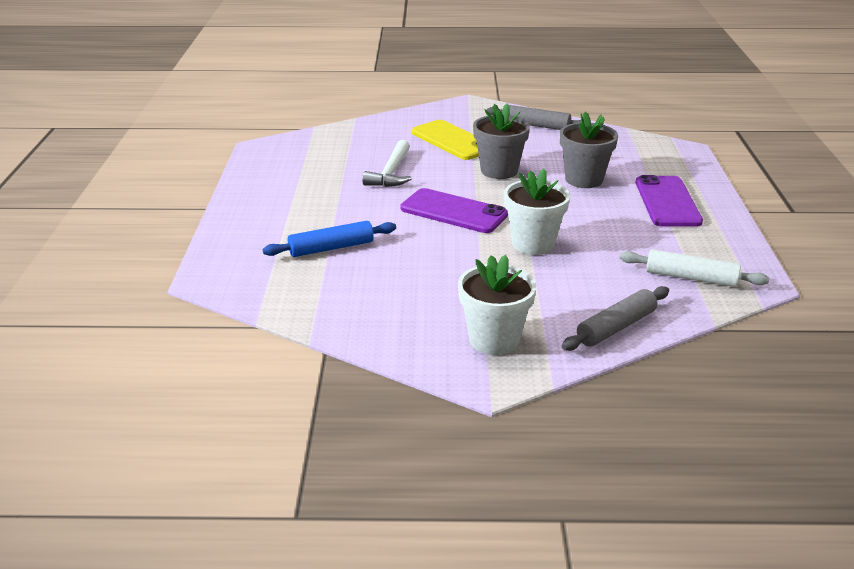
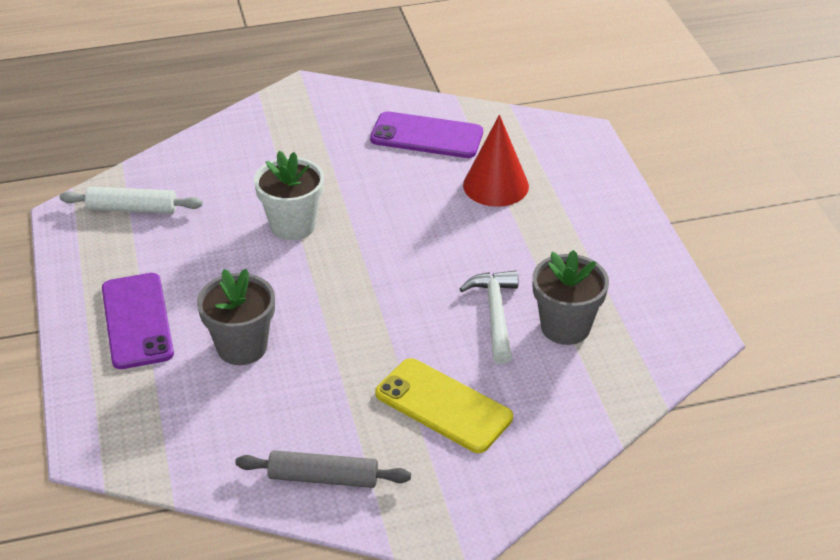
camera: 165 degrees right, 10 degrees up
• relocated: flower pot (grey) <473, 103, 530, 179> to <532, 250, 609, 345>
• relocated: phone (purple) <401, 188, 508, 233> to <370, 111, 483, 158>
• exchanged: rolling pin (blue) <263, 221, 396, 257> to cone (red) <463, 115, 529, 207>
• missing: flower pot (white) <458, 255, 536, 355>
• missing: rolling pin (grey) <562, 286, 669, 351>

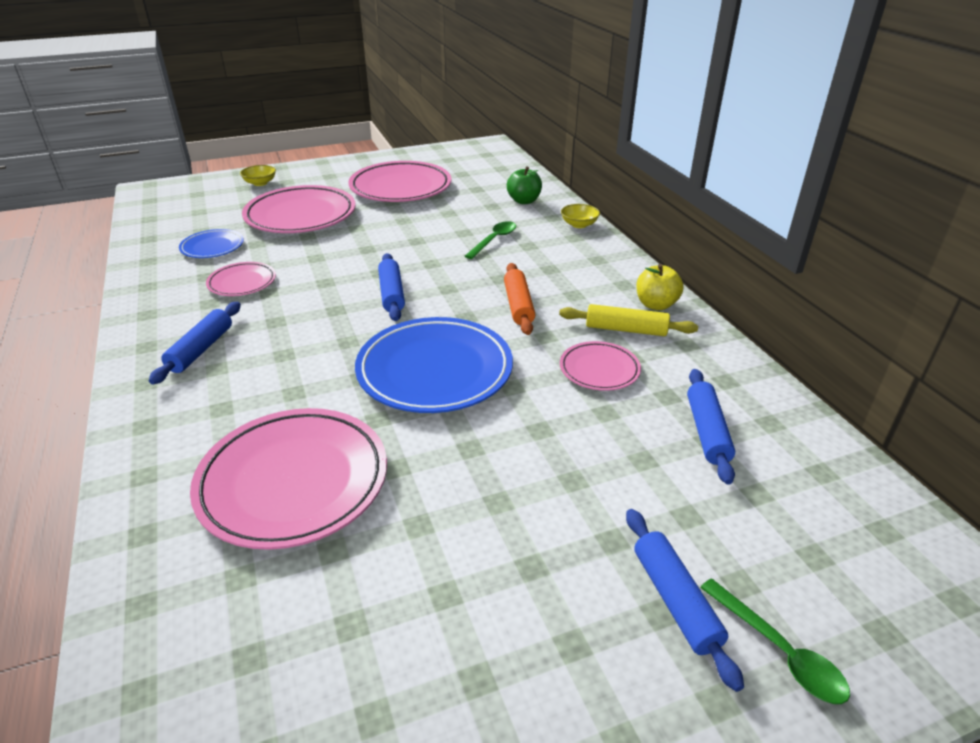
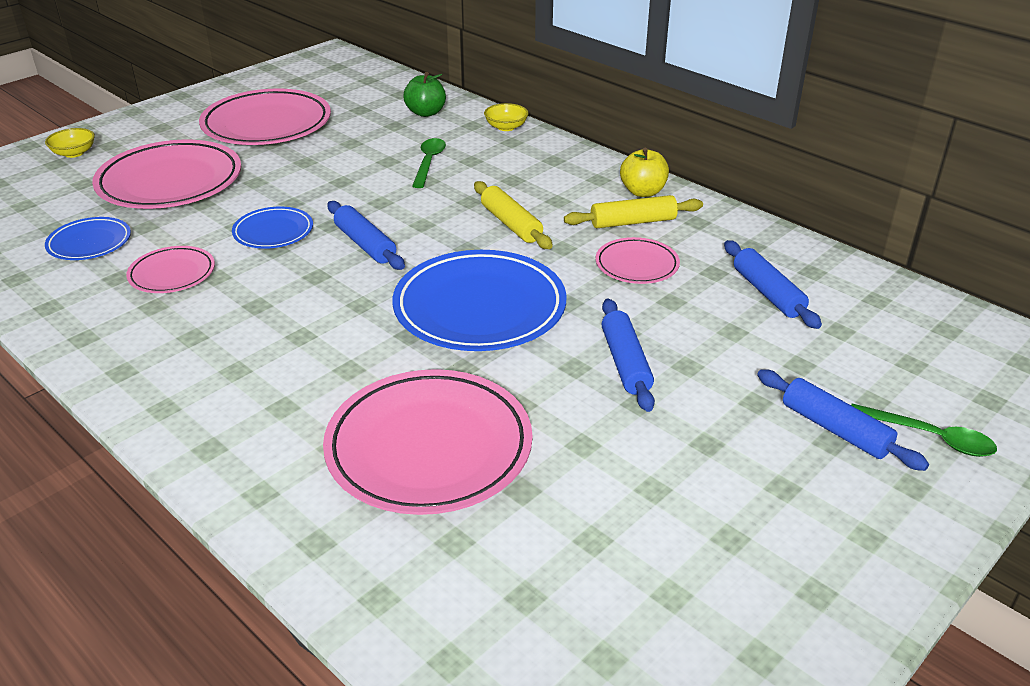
camera: 25 degrees left, 0 degrees up
• colour: rolling pin (orange) <504, 263, 535, 335> to rolling pin (yellow) <474, 181, 553, 249>
• relocated: rolling pin (blue) <149, 302, 241, 385> to <602, 299, 655, 412>
• appeared: plate (blue) <232, 207, 313, 249>

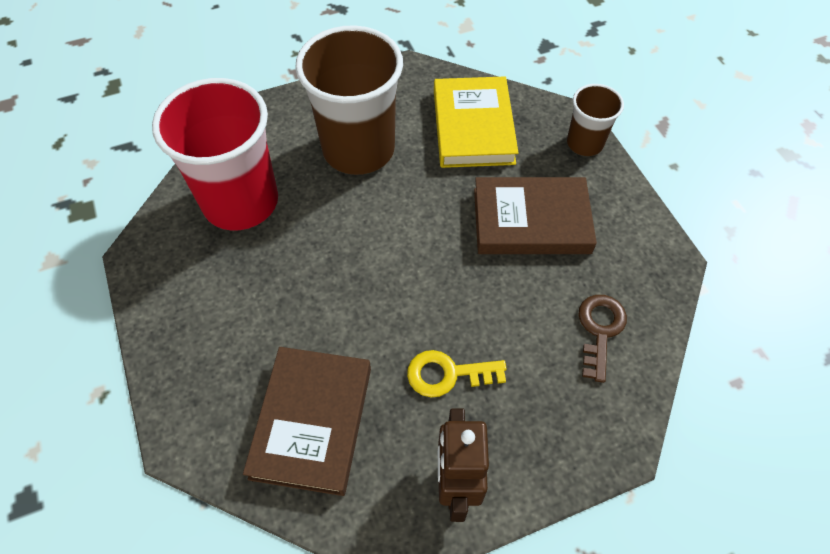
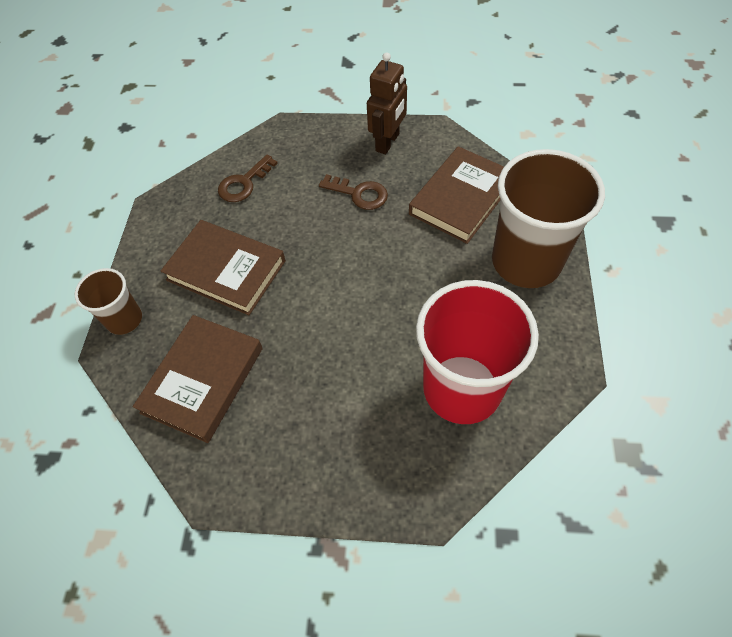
camera: 150 degrees left, 0 degrees up
• relocated: cup (brown) <295, 25, 403, 175> to <492, 149, 605, 288>
• colour: book (yellow) <434, 76, 519, 168> to book (brown) <133, 315, 263, 443>
• colour: key (yellow) <407, 350, 507, 397> to key (brown) <319, 174, 388, 210>

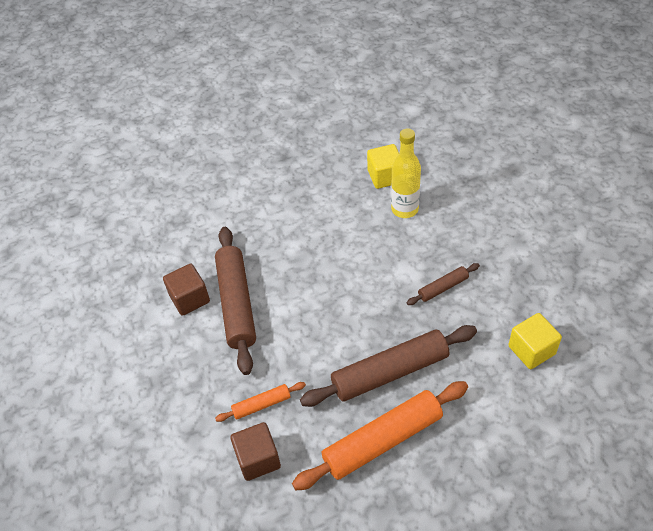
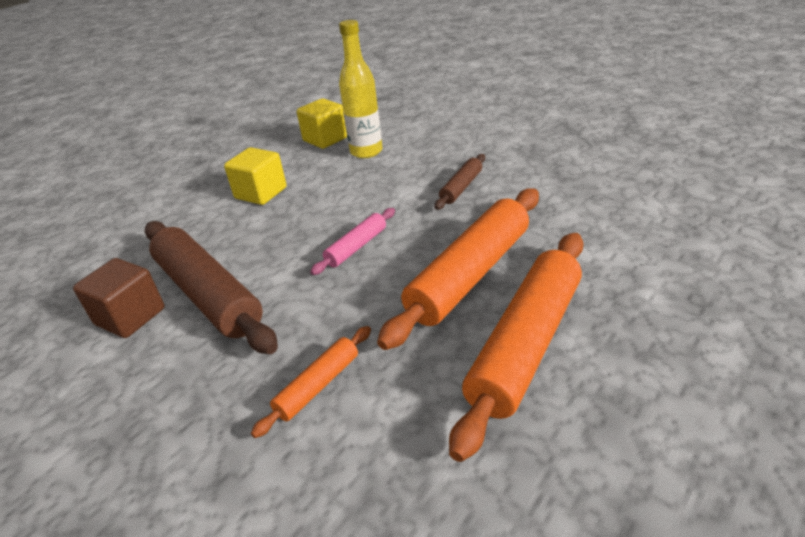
camera: 30 degrees left, 15 degrees down
• relocated: cube (yellow) <508, 313, 562, 369> to <224, 147, 287, 205>
• colour: rolling pin (brown) <300, 325, 477, 407> to rolling pin (orange) <377, 188, 539, 350>
• missing: cube (brown) <230, 422, 281, 481>
• appeared: rolling pin (pink) <310, 208, 395, 275>

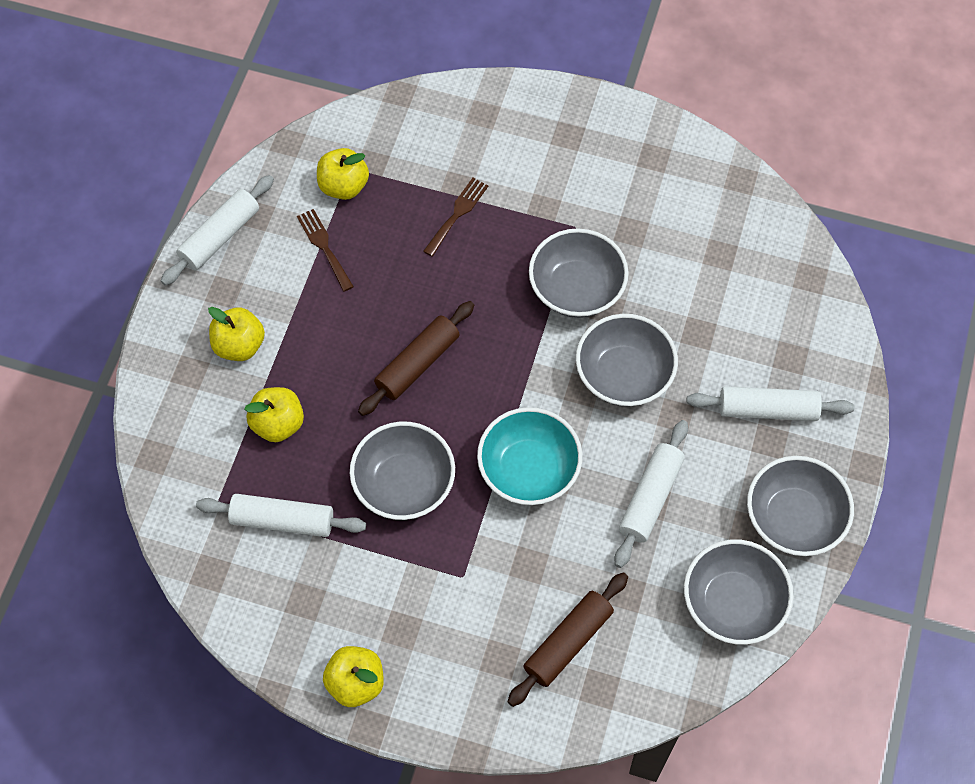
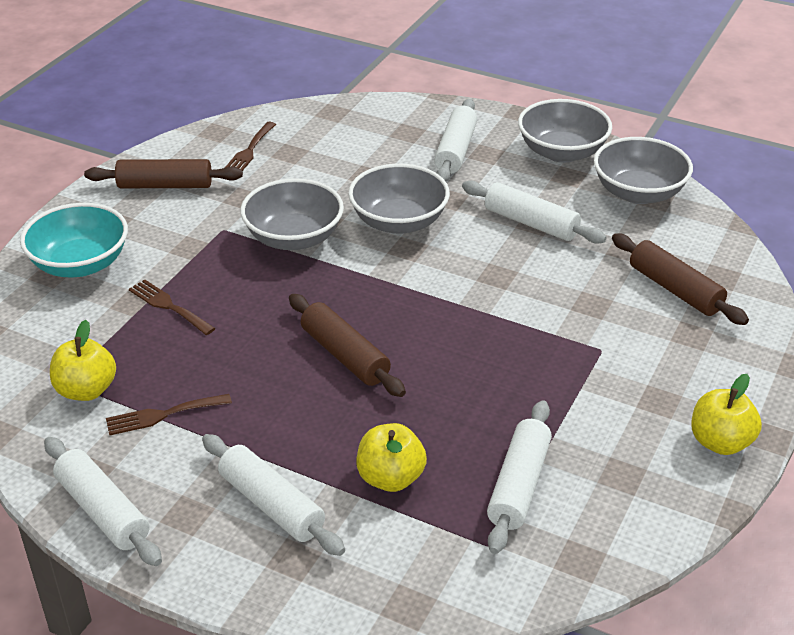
camera: 80 degrees left, 25 degrees down
• exchanged: apple (yellow) <208, 307, 265, 361> to rolling pin (white) <202, 434, 345, 556>
• relocated: bowl (turquoise) <477, 407, 583, 505> to <20, 203, 128, 277>
• missing: bowl (grey) <350, 421, 455, 520>
• appeared: fork (brown) <225, 122, 276, 171>
• appeared: rolling pin (brown) <84, 159, 243, 188>

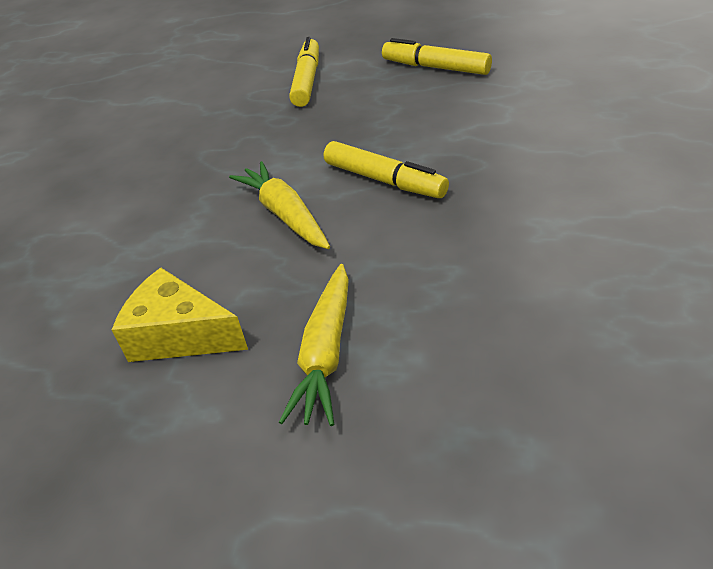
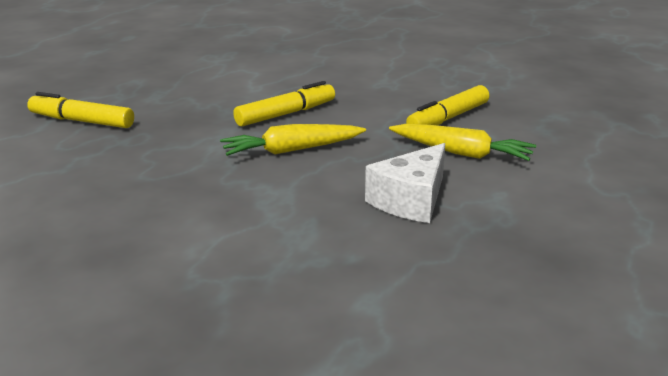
camera: 80 degrees left, 15 degrees down
• relocated: marker (yellow) <382, 38, 492, 75> to <406, 85, 489, 125>
• colour: cheese (yellow) <112, 268, 248, 362> to cheese (white) <365, 143, 445, 223>

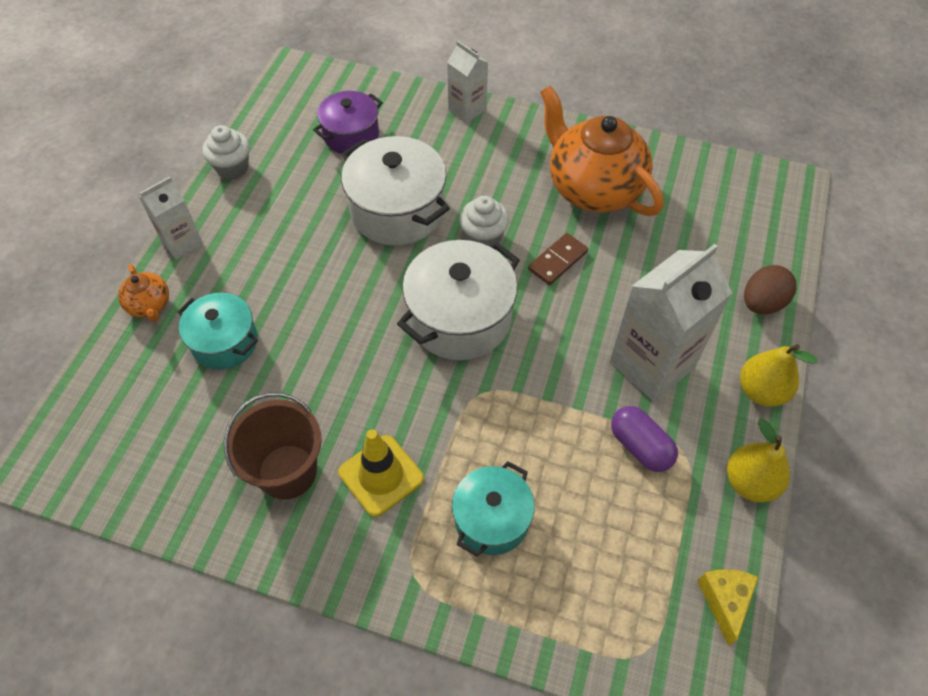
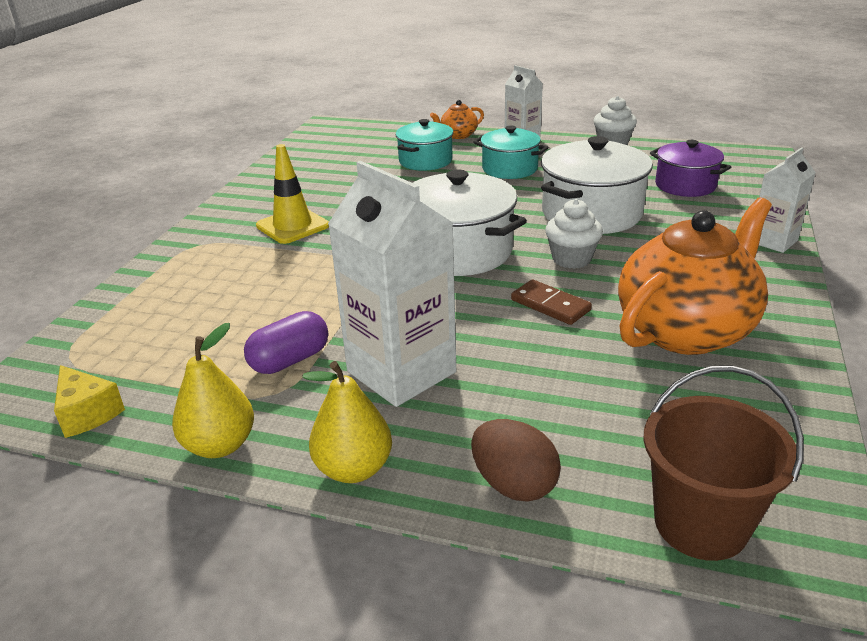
camera: 90 degrees right, 25 degrees down
• relocated: bucket (brown) <224, 392, 322, 499> to <643, 366, 804, 561>
• relocated: pot (turquoise) <452, 461, 535, 557> to <473, 126, 548, 179>
• spun: cheese (yellow) <697, 569, 759, 646> = <54, 365, 125, 438> 45 degrees clockwise

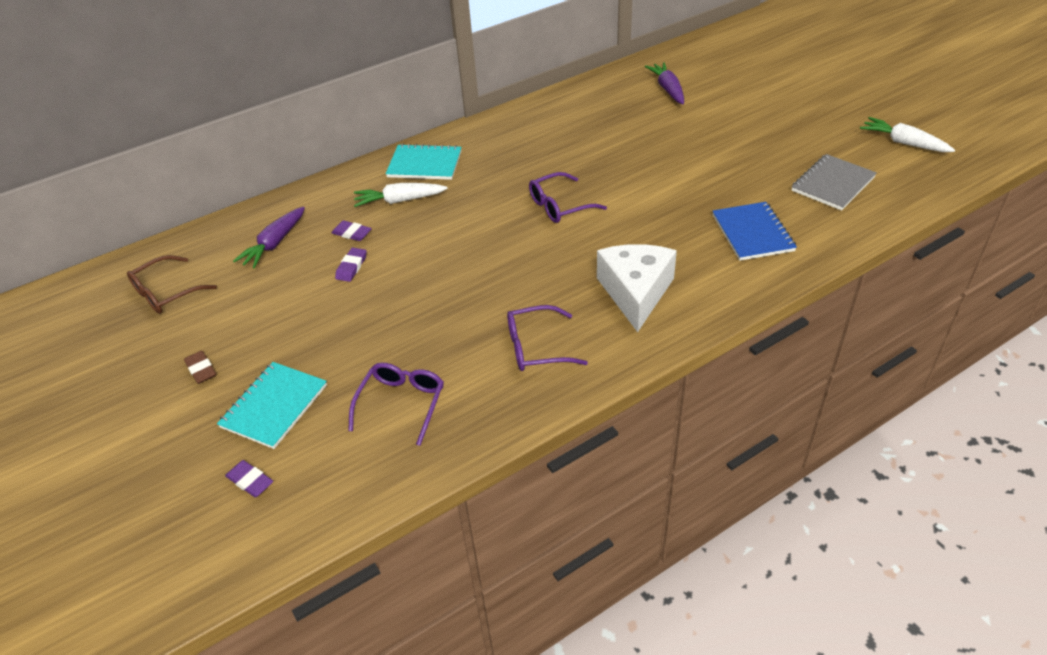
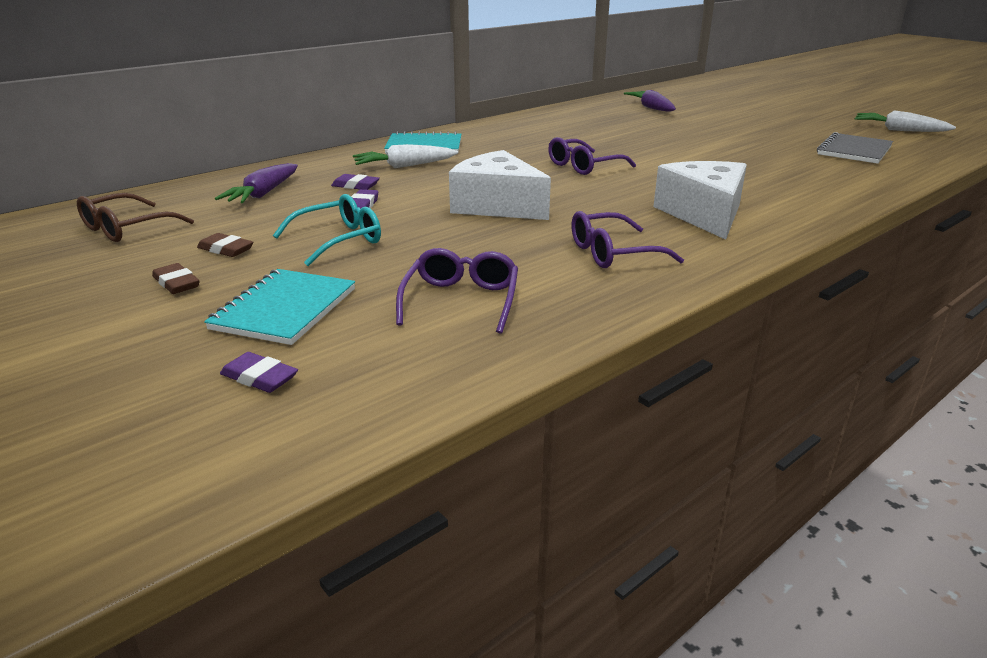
camera: 10 degrees left, 15 degrees down
• missing: notebook (blue) <712, 202, 797, 261>
• appeared: cheese (white) <449, 150, 551, 220>
• appeared: glasses (turquoise) <273, 194, 381, 266>
• appeared: eraser (brown) <197, 233, 253, 257>

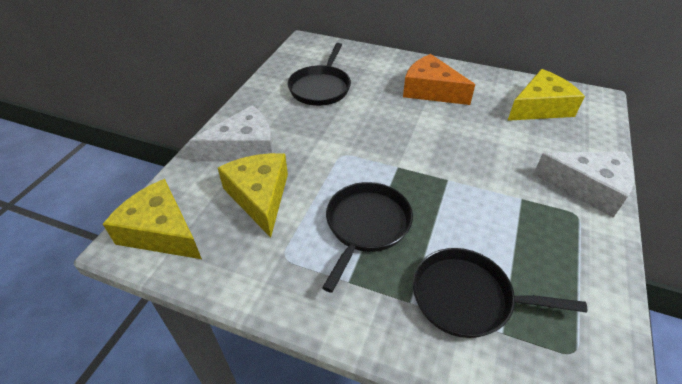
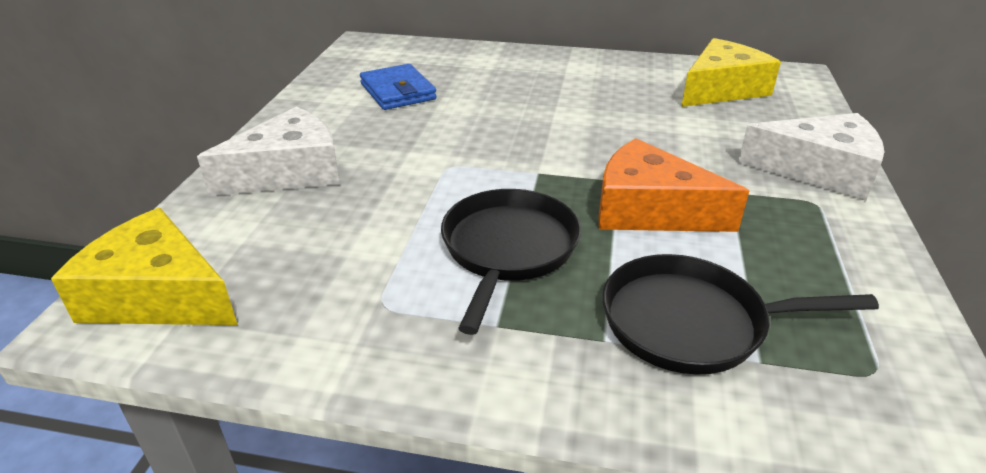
camera: 10 degrees left, 10 degrees down
• exchanged: pan (black) <287, 43, 351, 106> to wallet (blue) <360, 64, 437, 110>
• relocated: cheese (orange) <403, 54, 475, 105> to <599, 138, 749, 232>
• missing: cheese (yellow) <218, 153, 288, 238>

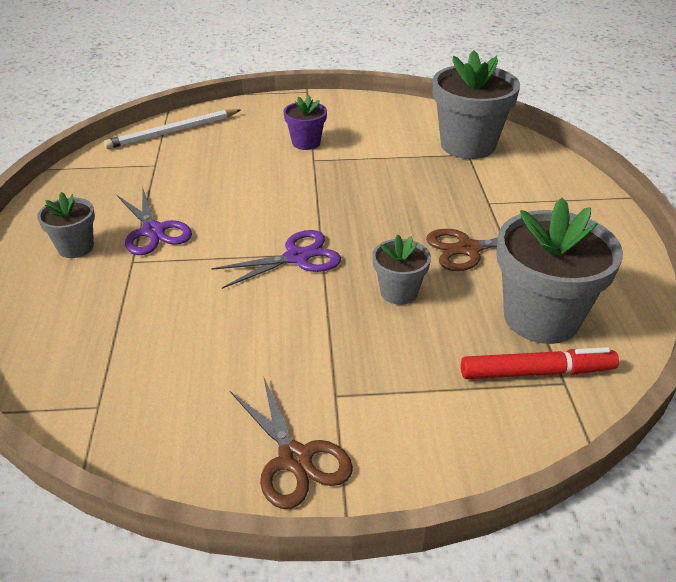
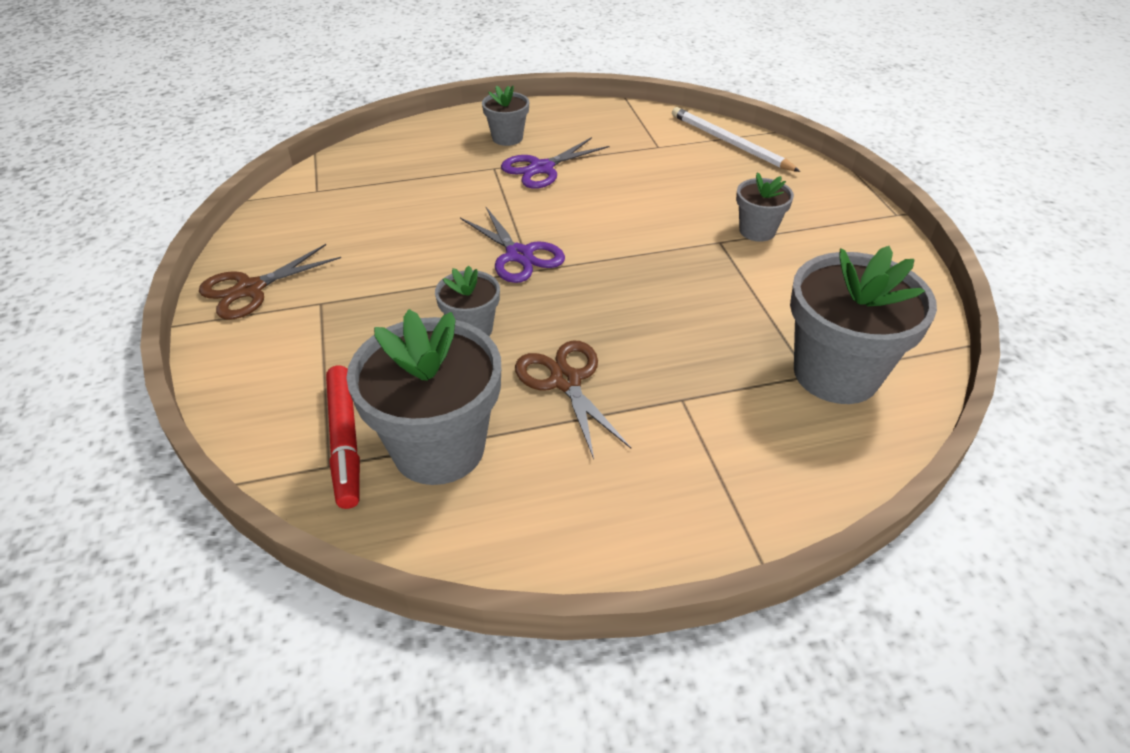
camera: 80 degrees right, 5 degrees up
• colour: flower pot (purple) <283, 95, 327, 150> to flower pot (grey) <736, 172, 794, 242>

